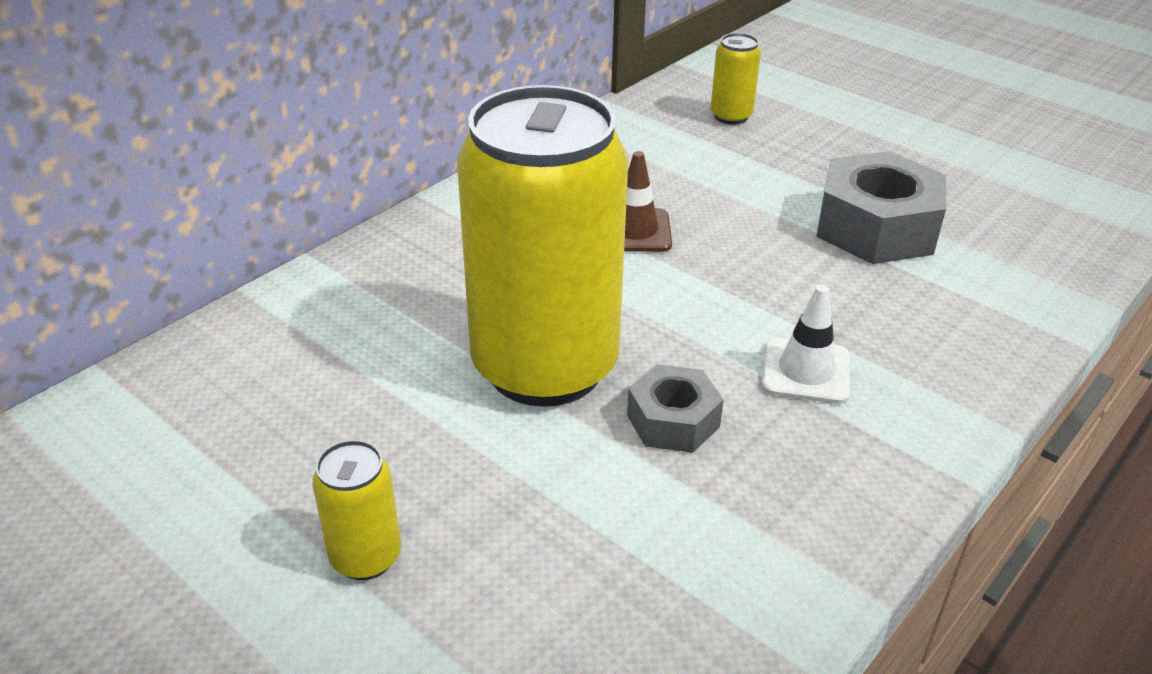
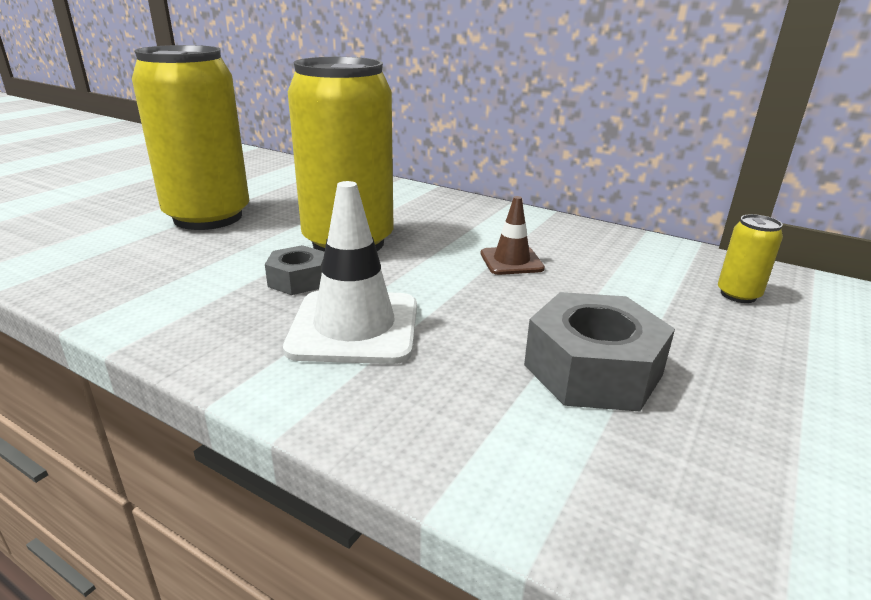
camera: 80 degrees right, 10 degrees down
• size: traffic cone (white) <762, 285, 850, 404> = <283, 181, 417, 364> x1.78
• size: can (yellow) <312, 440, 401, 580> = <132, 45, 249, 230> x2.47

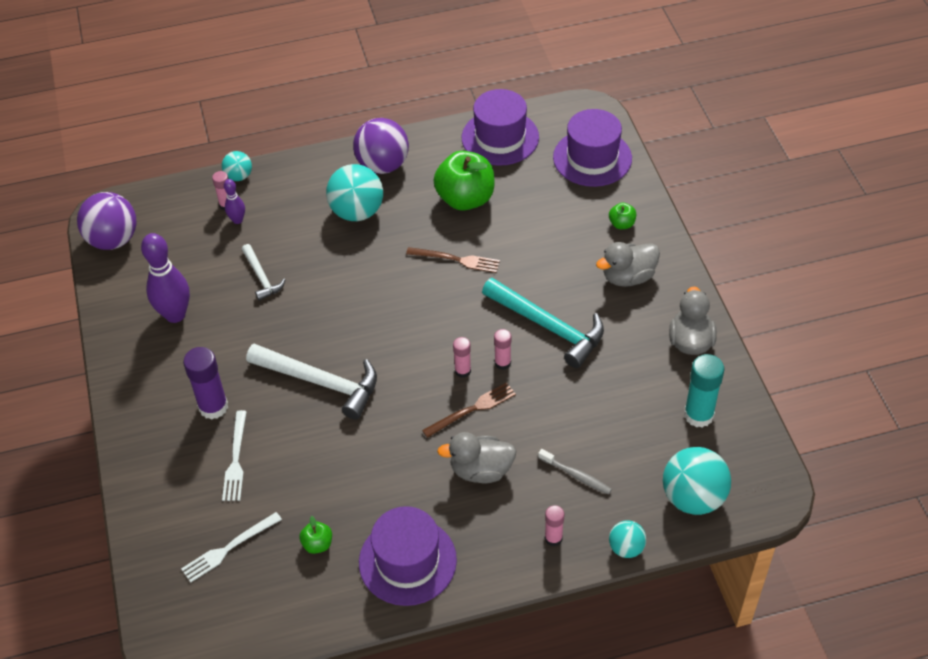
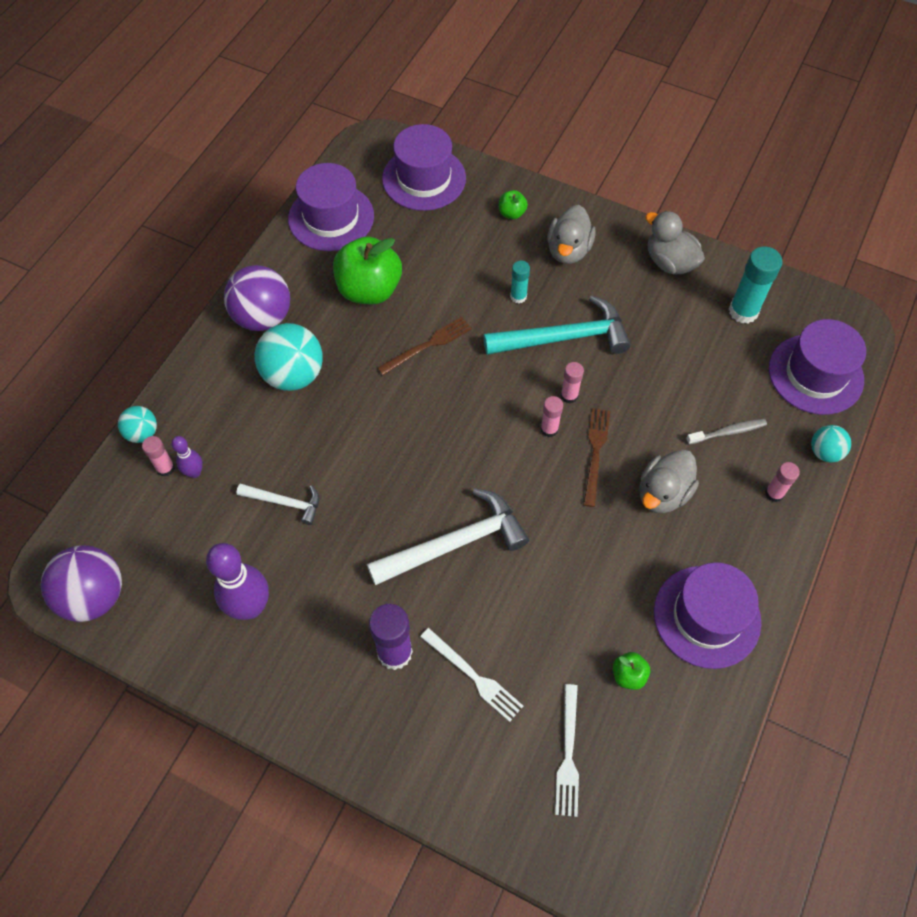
camera: 50 degrees left, 10 degrees up
• exchanged: ball (turquoise) <663, 447, 731, 515> to hat (purple) <769, 319, 866, 415>
• appeared: glue stick (turquoise) <510, 261, 530, 303>

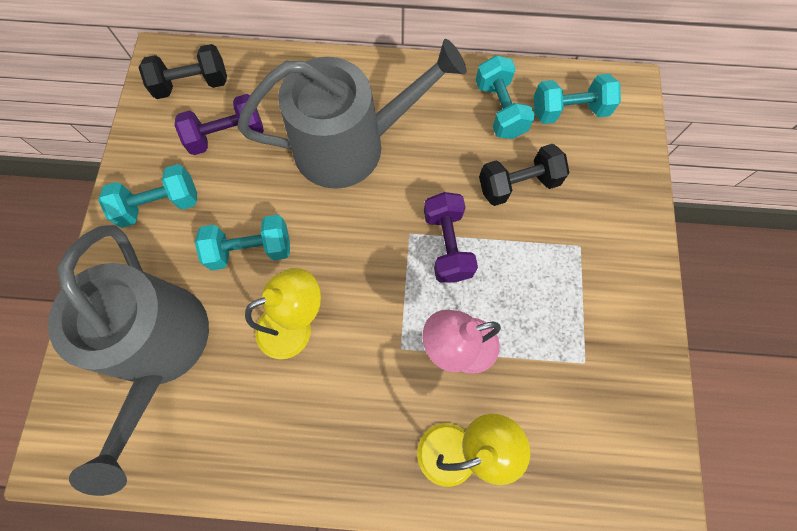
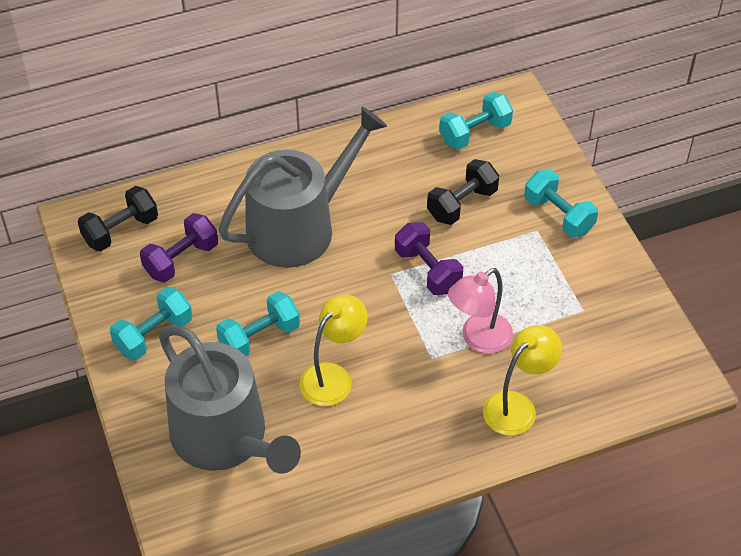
camera: 25 degrees left, 20 degrees down
• relocated: dumbbell (turquoise) <476, 55, 535, 139> to <524, 169, 598, 238>

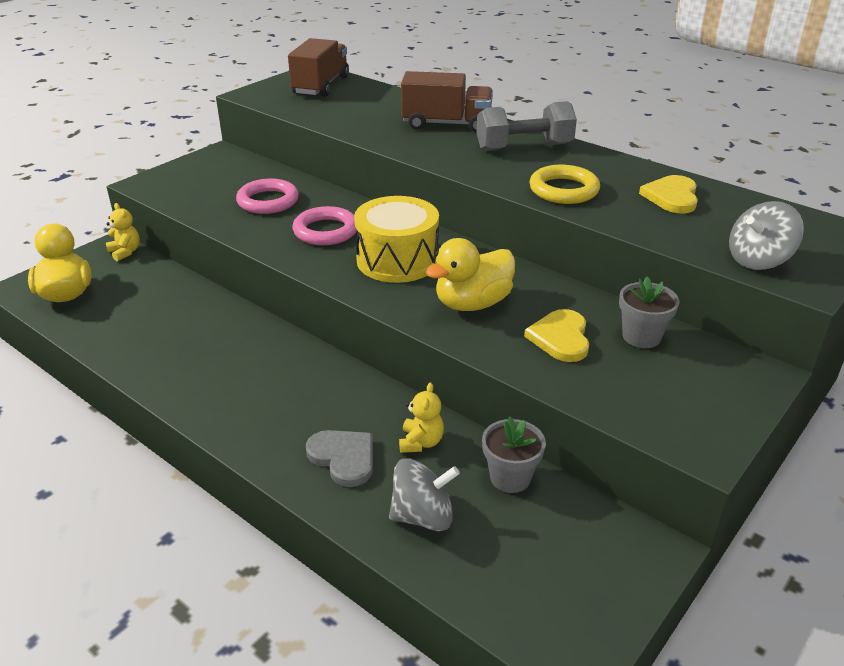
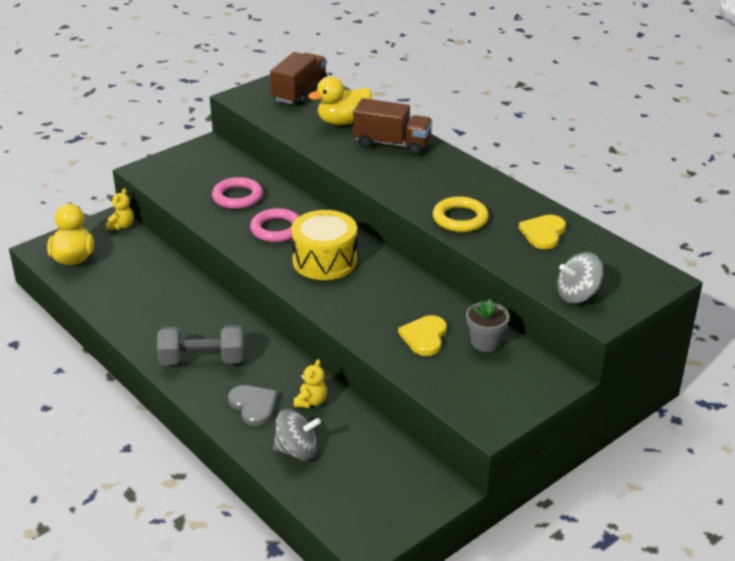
camera: 10 degrees right, 0 degrees up
• relocated: dumbbell (grey) <476, 101, 577, 151> to <157, 325, 244, 365>
• spun: teddy bear (yellow) <106, 203, 140, 261> = <106, 188, 134, 230> 45 degrees clockwise
• relocated: duck (yellow) <426, 238, 515, 311> to <308, 76, 372, 125>
• missing: flower pot (grey) <482, 417, 546, 493>

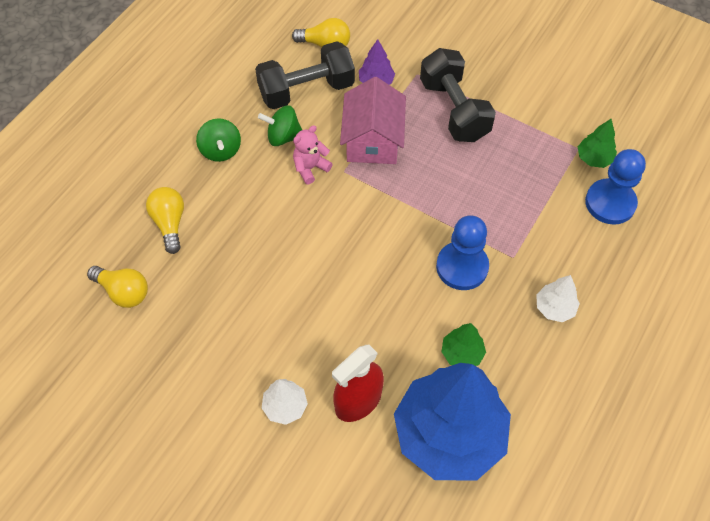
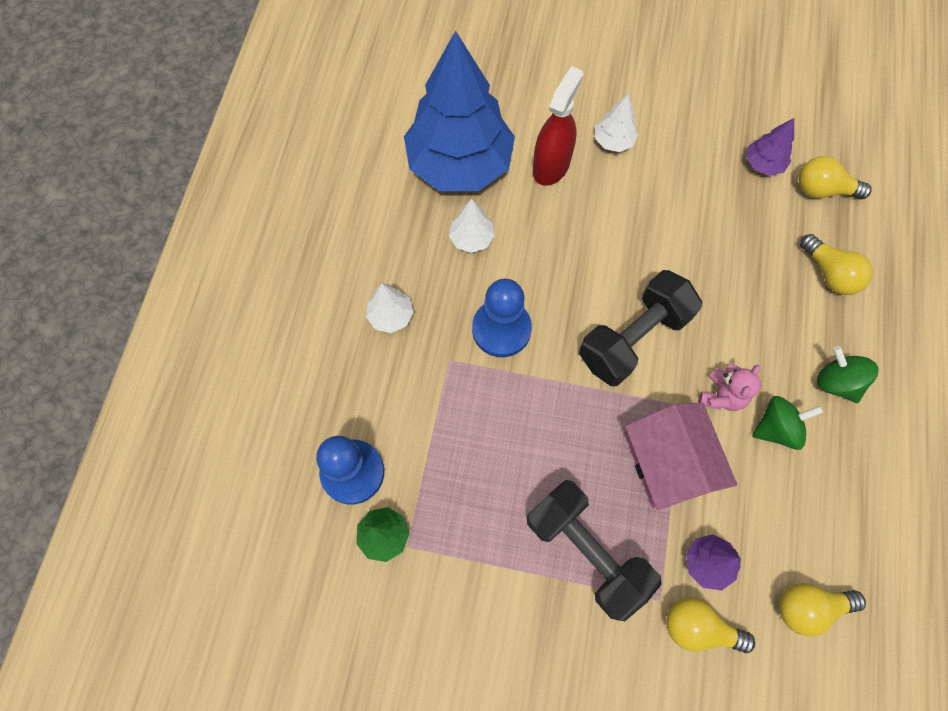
camera: 160 degrees right, 10 degrees up
• relocated: dumbbell (black) <255, 41, 355, 109> to <579, 270, 702, 386>
• colour: tree (green) <441, 323, 486, 366> to tree (white) <449, 199, 495, 253>
• appeared: tree (purple) <747, 118, 794, 176>
• appeared: light bulb (yellow) <666, 597, 755, 653>

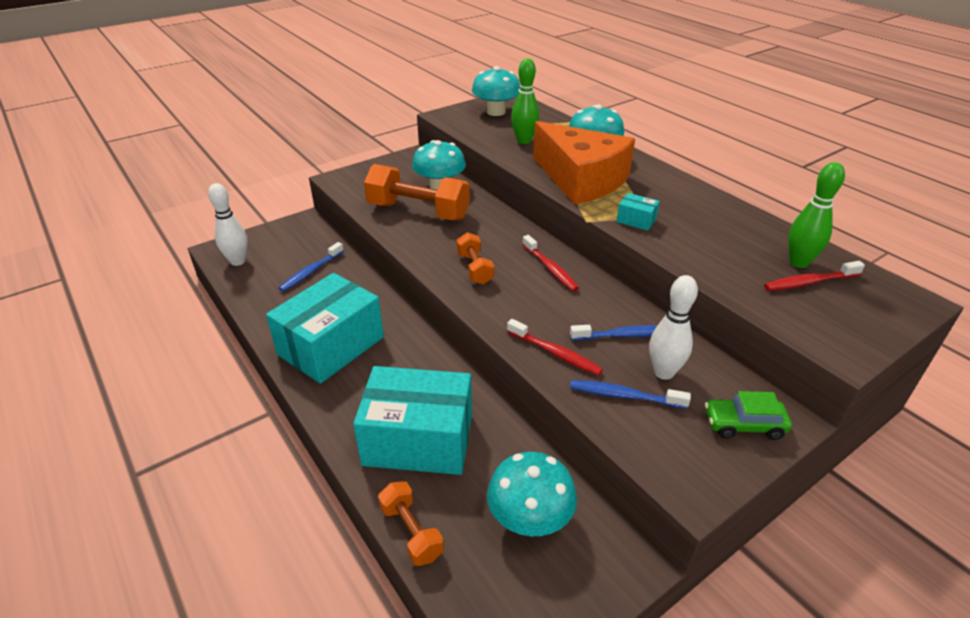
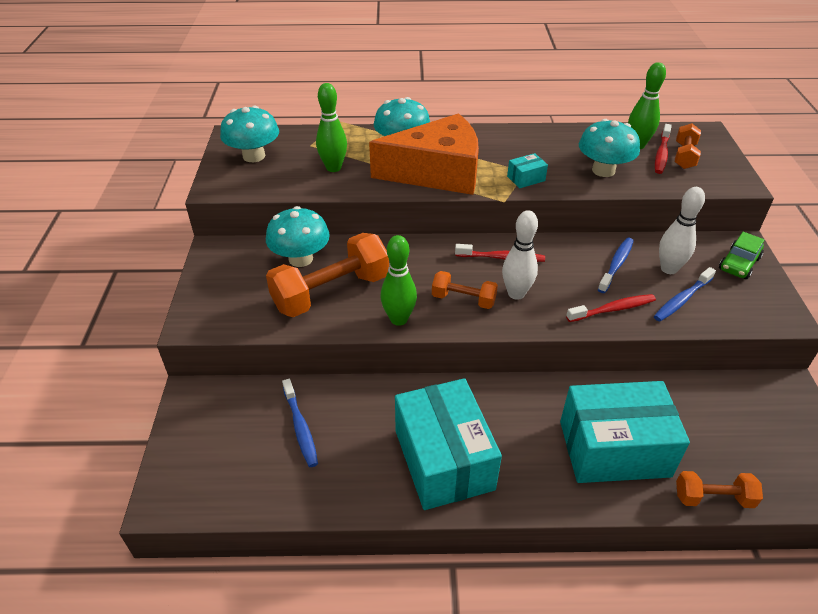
camera: 55 degrees left, 5 degrees up
• relocated: bowling pin (white) <208, 183, 248, 266> to <502, 210, 538, 300>
• spun: box (turquoise) <353, 366, 472, 475> = <560, 381, 690, 483> 45 degrees clockwise
• relocated: mushroom (turquoise) <487, 452, 577, 536> to <579, 119, 640, 177>
• appeared: dumbbell (orange) <675, 123, 701, 169>
• appeared: bowling pin (green) <380, 235, 417, 326>

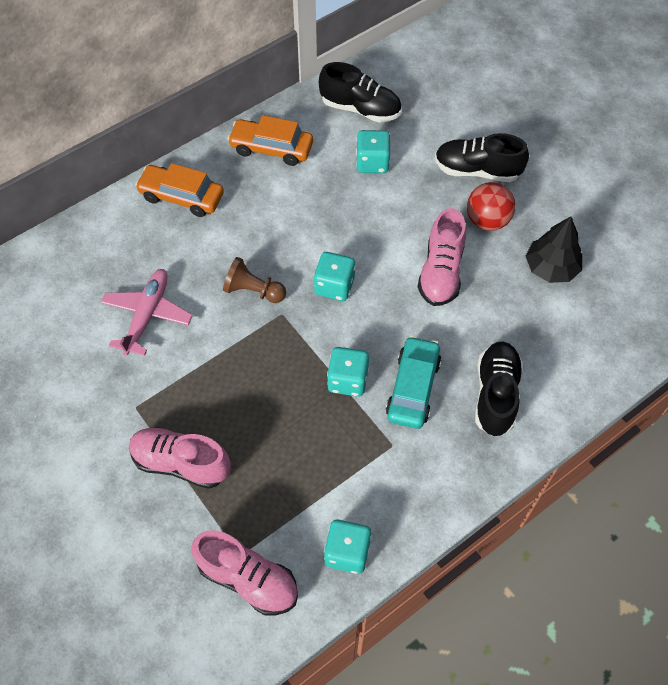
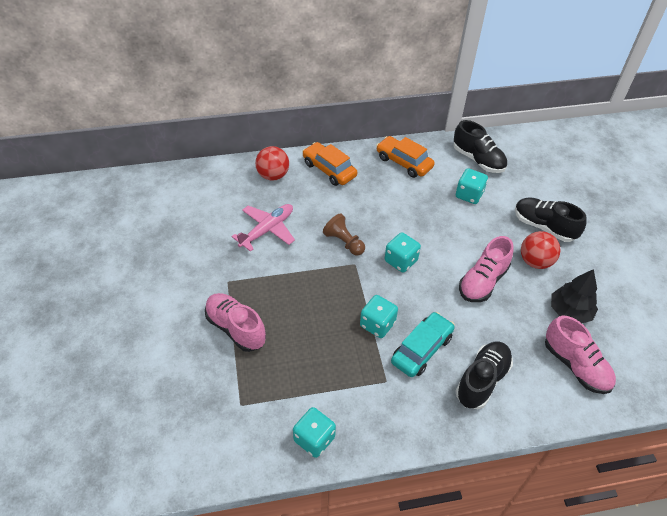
camera: 25 degrees right, 10 degrees down
• relocated: shoe (pink) <192, 530, 298, 615> to <545, 316, 616, 394>
• appeared: ball (red) <255, 146, 289, 181>

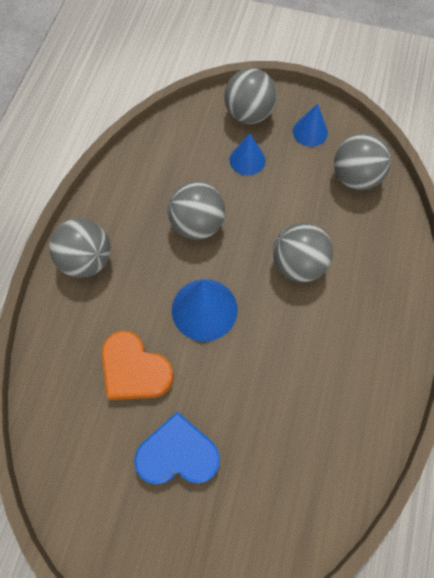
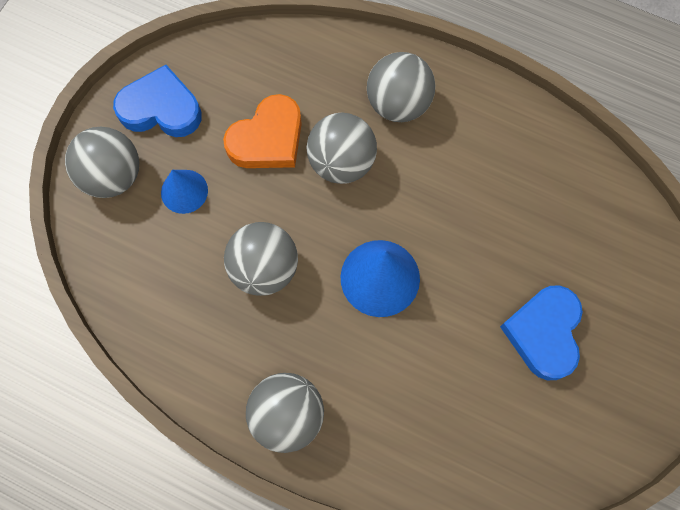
camera: 80 degrees left, 5 degrees up
• exchanged: cone (blue) <293, 103, 328, 147> to heart (blue) <113, 65, 202, 137>
• relocated: ball (grey) <334, 133, 392, 190> to <367, 52, 435, 122>
• relocated: heart (orange) <102, 331, 174, 400> to <223, 94, 302, 168>

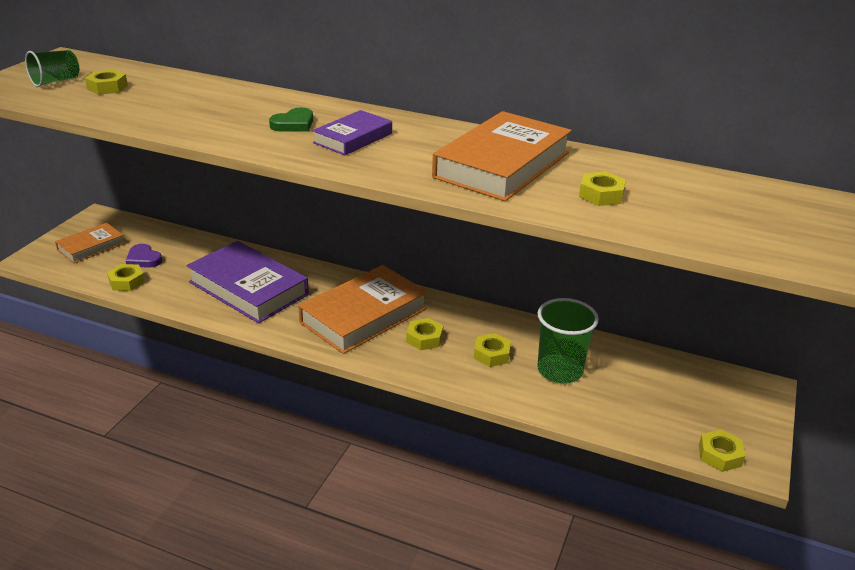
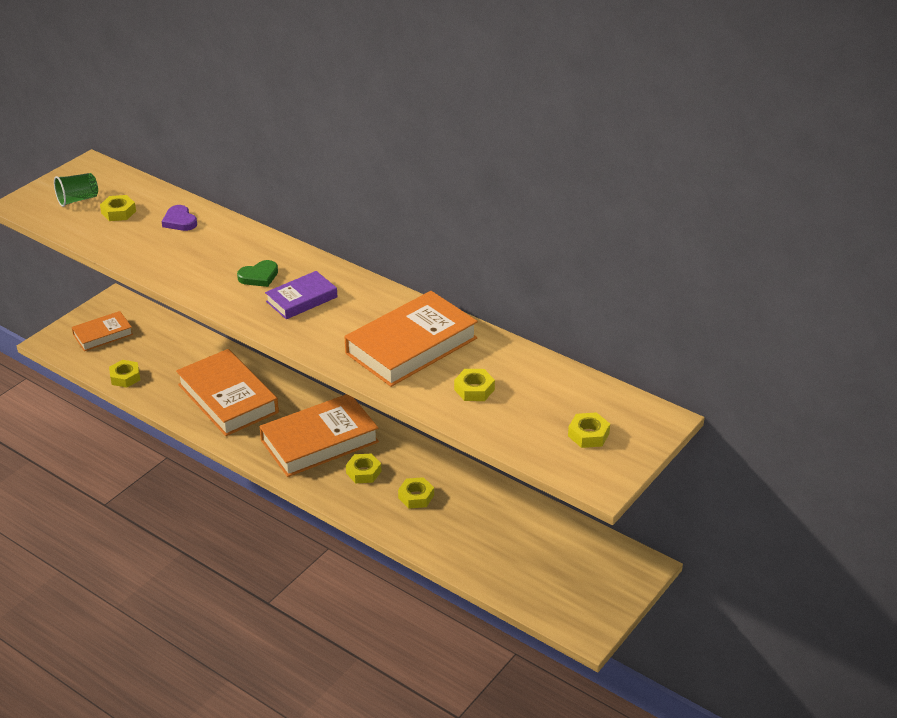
camera: 15 degrees right, 5 degrees up
• colour: book (purple) <186, 241, 309, 323> to book (orange) <176, 349, 279, 436>
• relocated: heart (purple) <126, 244, 162, 268> to <162, 205, 197, 231>
• missing: cup (green) <537, 298, 599, 383>
• relocated: nut (yellow) <699, 429, 745, 472> to <568, 412, 610, 448>

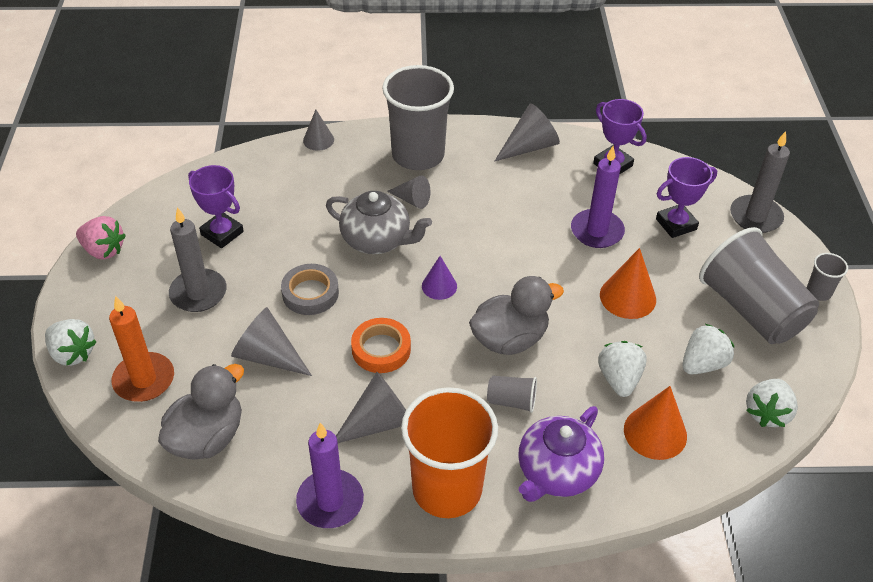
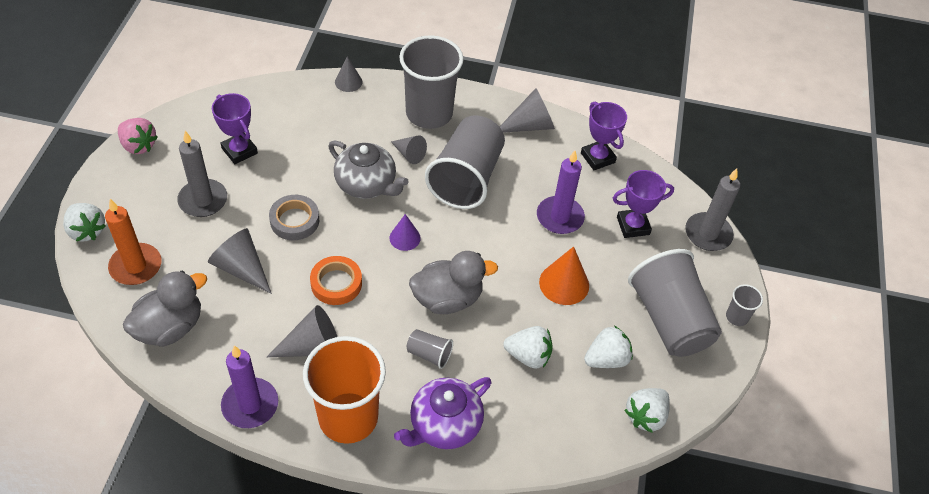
camera: 10 degrees right, 5 degrees up
• spun: strawberry (white) <598, 341, 647, 397> = <503, 326, 552, 369> 90 degrees clockwise
• missing: cone (orange) <624, 386, 687, 460>
• appeared: cup (grey) <425, 115, 505, 209>

